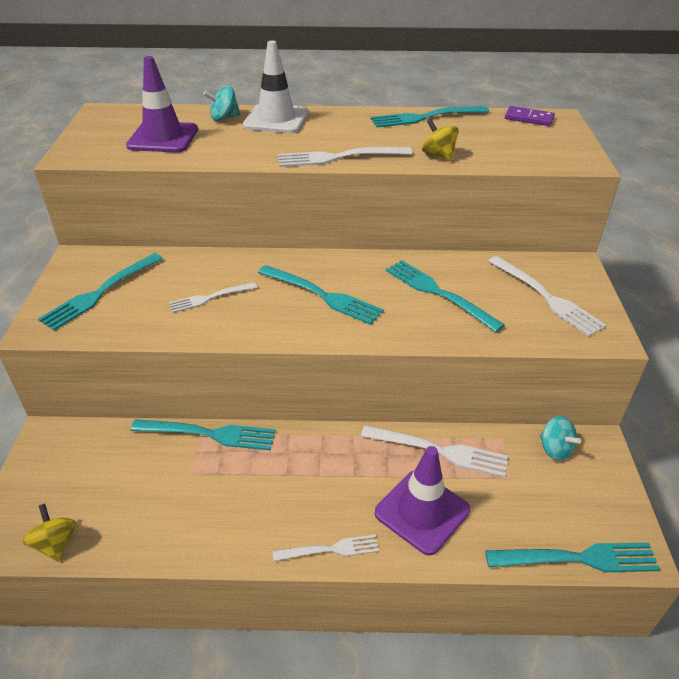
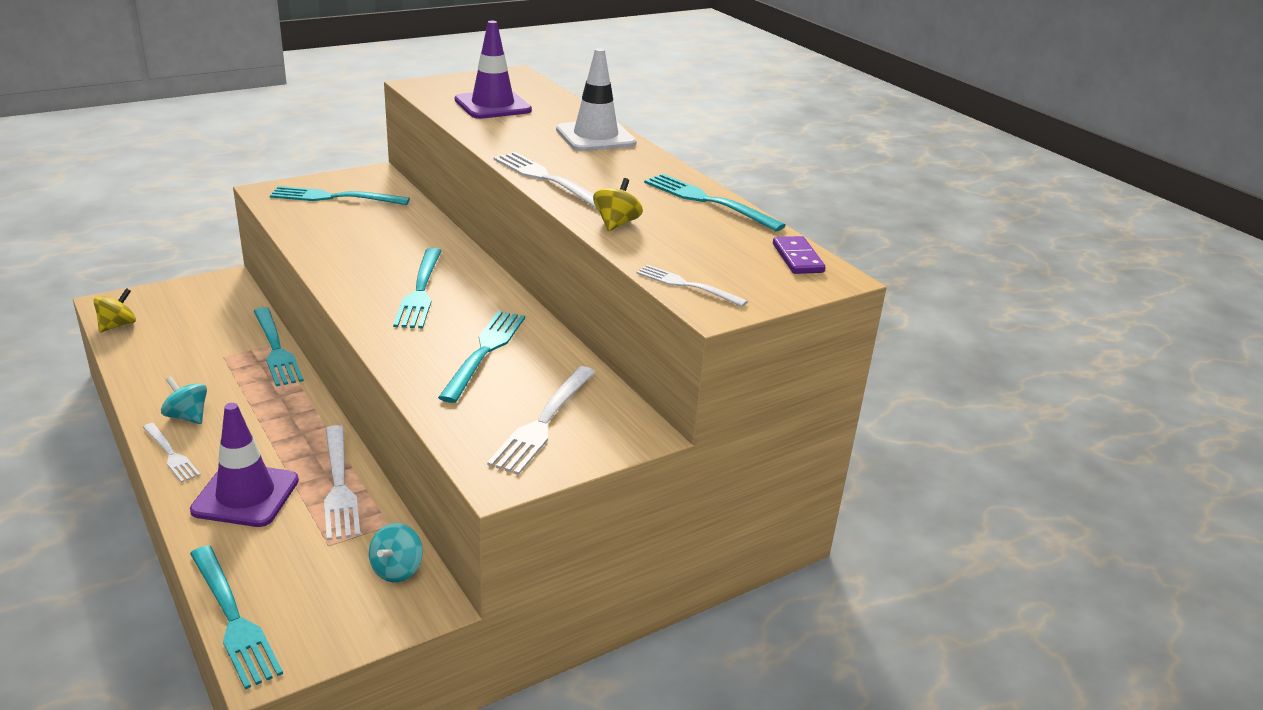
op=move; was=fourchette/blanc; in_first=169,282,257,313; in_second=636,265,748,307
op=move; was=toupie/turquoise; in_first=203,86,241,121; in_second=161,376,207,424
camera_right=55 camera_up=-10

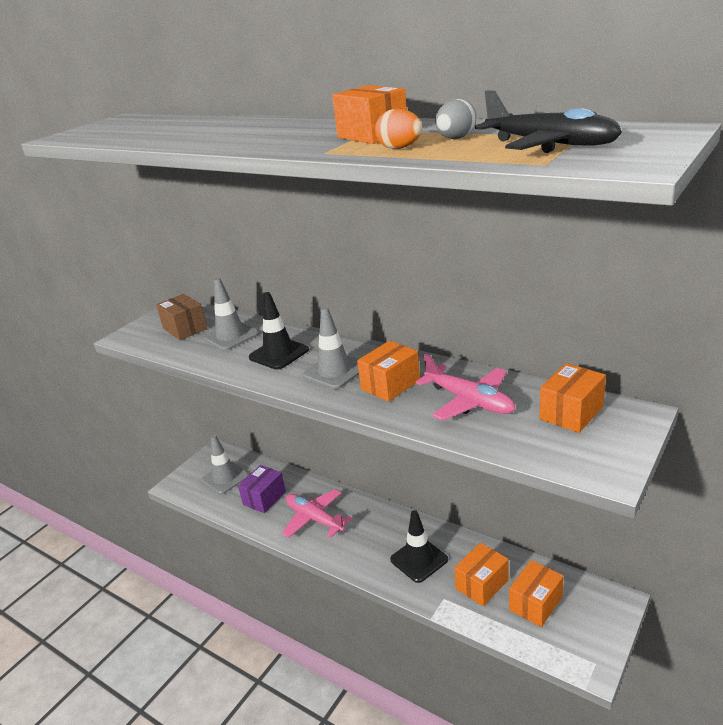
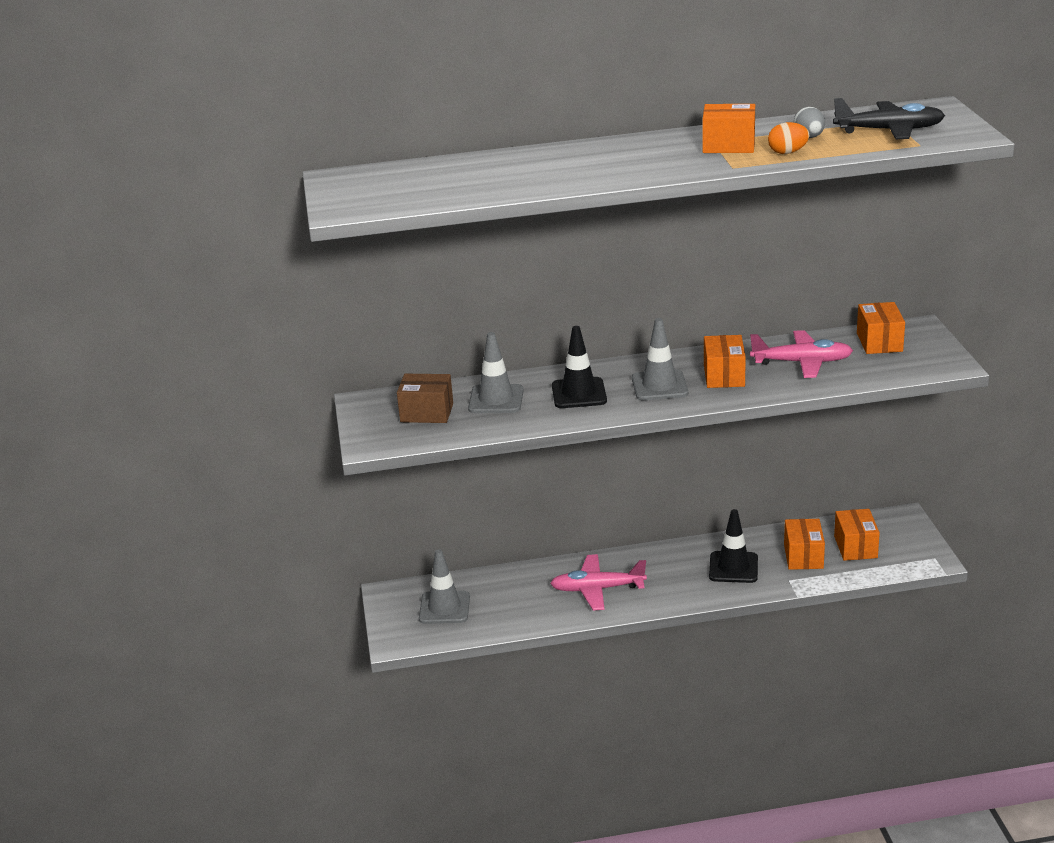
op=delete; was=boîte/violet; in_first=238,465,286,513
camera_right=-45 camera_up=0

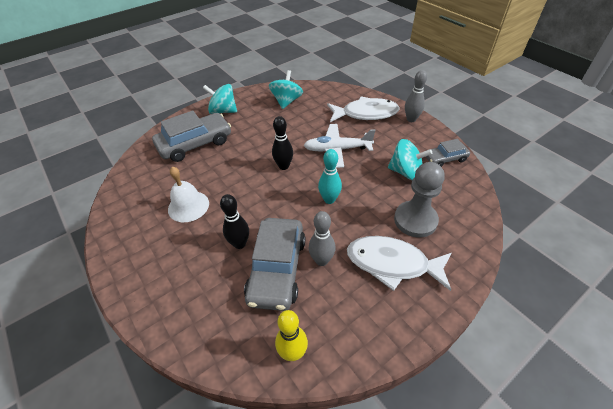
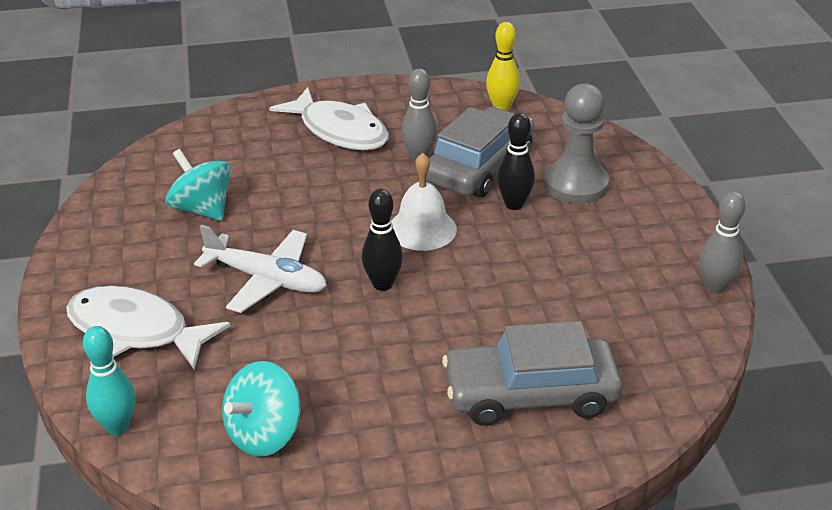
op=delete; was=toupie/turquoise; in_first=203,84,237,114
op=delete; was=voiture/gris; in_first=426,139,470,167
op=move; was=cloche/blanc; in_first=168,167,209,222; in_second=391,153,457,251
op=move; was=quille/turquoise; in_first=318,149,342,204; in_second=83,326,135,435
op=move; was=pion/gris; in_first=394,162,445,238; in_second=544,83,609,204
op=move; was=quille/gris; in_first=405,70,427,122; in_second=700,191,745,294
camera_right=-155 camera_up=-10

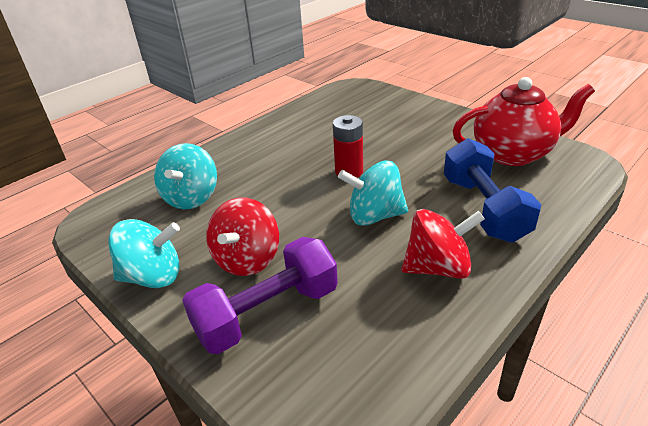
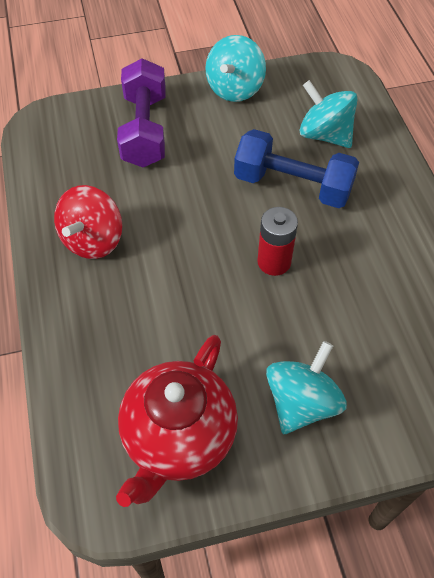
op=delete; was=toupie/rouge; in_first=206,198,279,276
op=move; was=toupie/turquoise; in_first=338,161,408,225; in_second=266,341,347,434
op=move; was=haltère/bleu; in_first=444,138,541,243; in_second=234,129,359,208
camera_right=120 camera_up=20

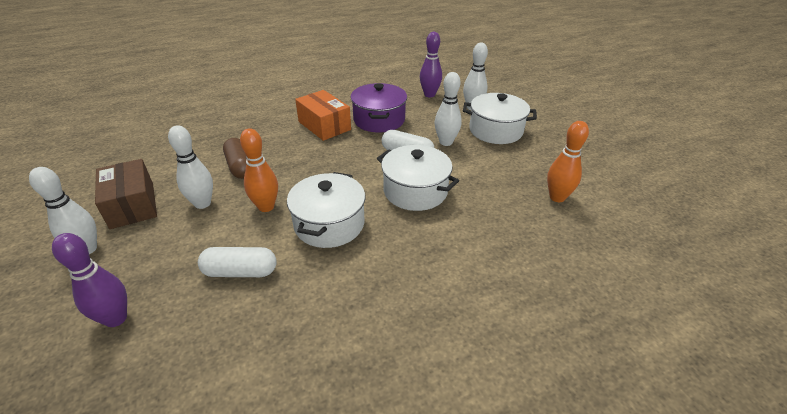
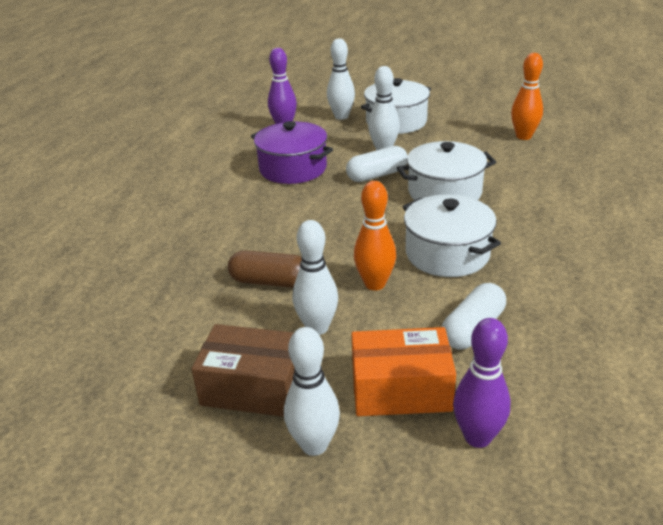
op=move; was=boîte/orange; in_first=295,90,351,141; in_second=352,327,456,416
camera_right=-50 camera_up=-5

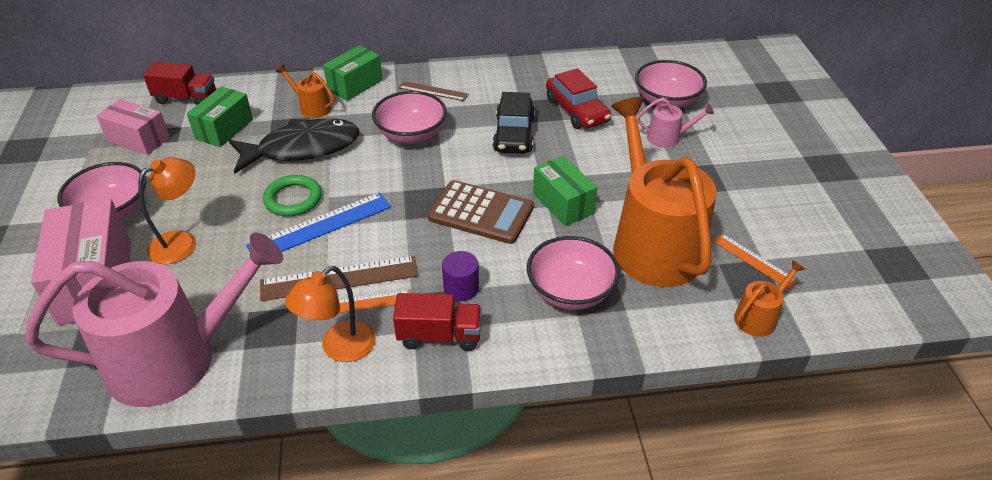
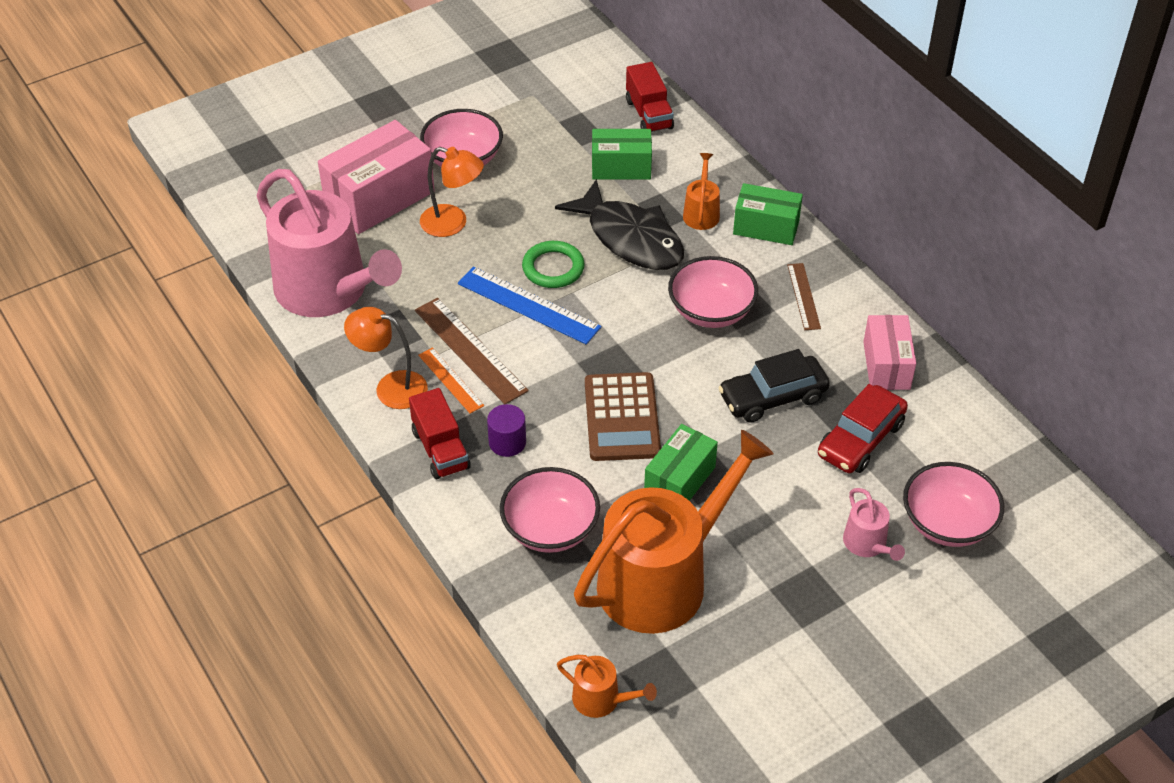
op=delete; was=règle/orange; in_first=713,234,798,289
op=move; was=boîte/rose; in_first=97,99,170,155; in_second=863,315,916,390
camera_right=65 camera_up=5

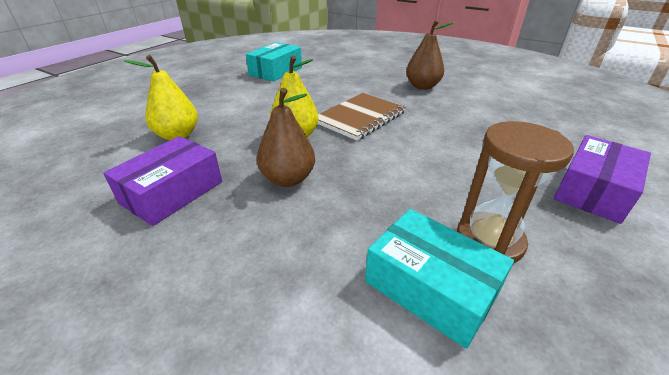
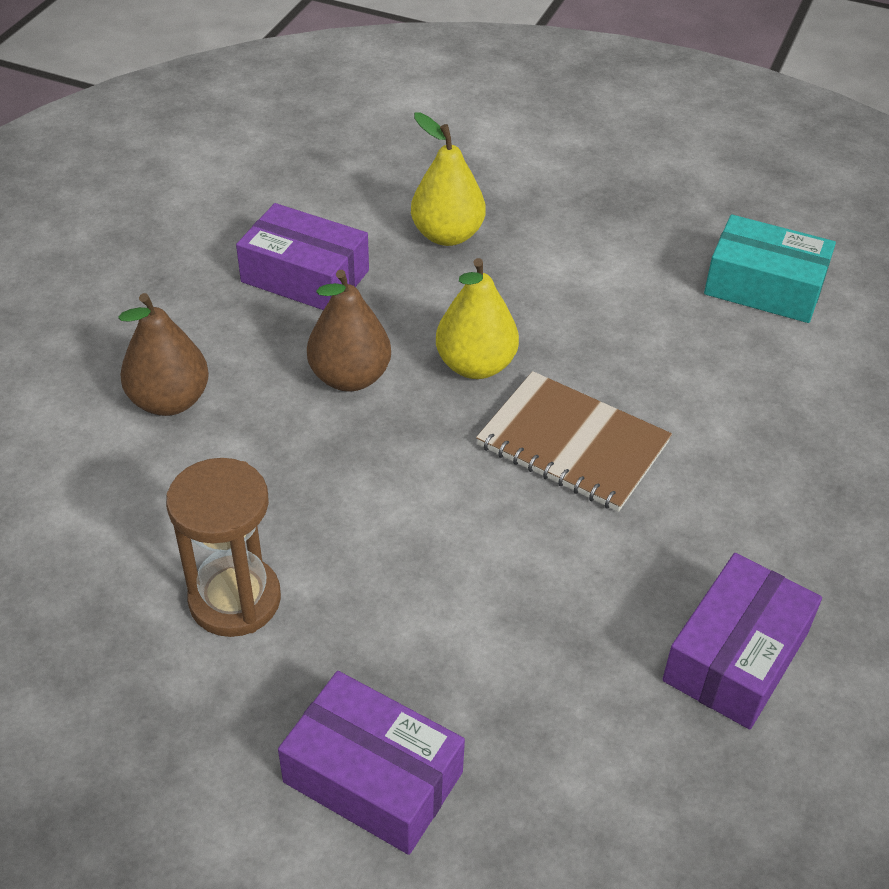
op=delete; was=boîte/turquoise; in_first=365,209,514,349
op=insert; now=boîte/violet; in_second=662,553,822,730
op=move; was=poire/marron; in_first=406,20,455,90; in_second=118,293,209,416
camera_right=80 camera_up=10

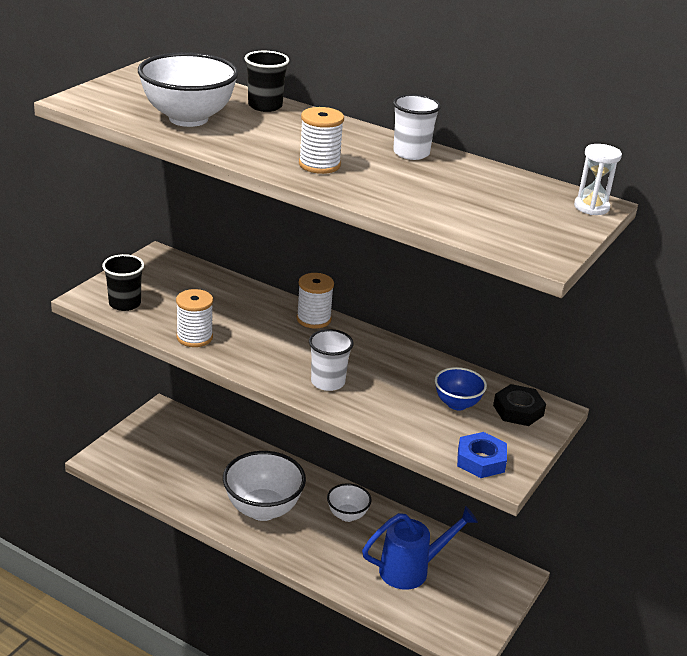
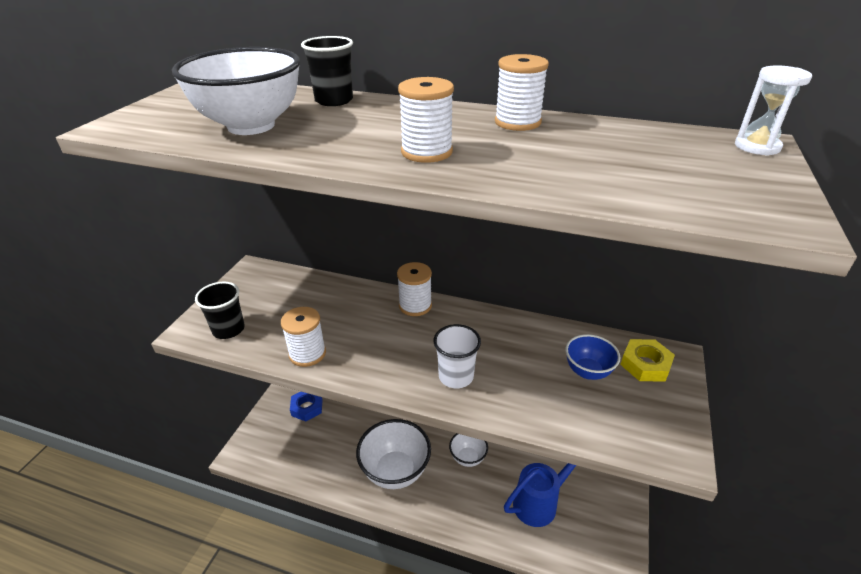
op=move; was=écrou/bleu; in_first=457,432,507,478; in_second=290,392,323,422
op=replace; was=gobelet/blanc; now=bobine/blanc; in_first=393,94,441,160; in_second=495,54,549,131
op=recolor; was=écrou/noir; now=écrou/jaune; in_first=493,384,546,426; in_second=620,339,675,381
camera_right=-10 camera_up=5

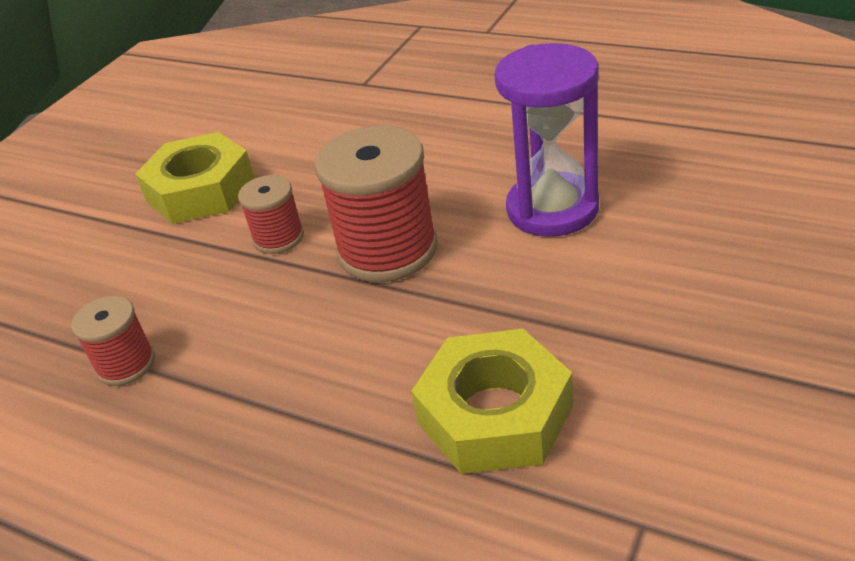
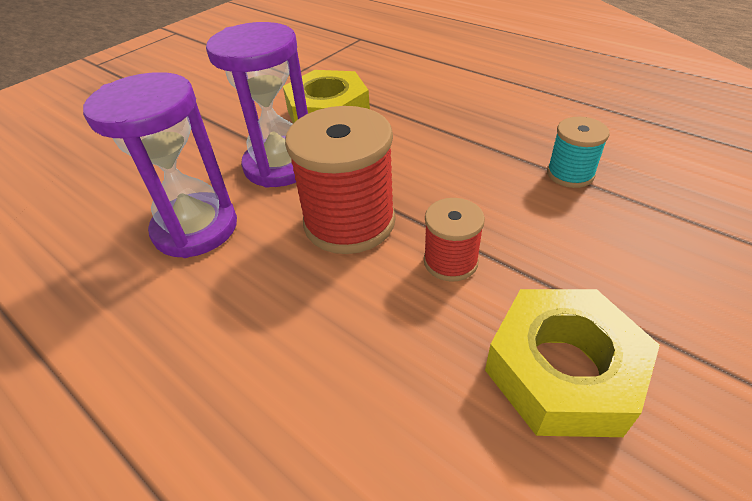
op=insert; now=sablier/violet; in_second=206,22,308,188
op=recolor; was=bobine/rouge; now=bobine/turquoise; in_first=71,296,155,386; in_second=547,117,610,188
camera_right=-170 camera_up=5

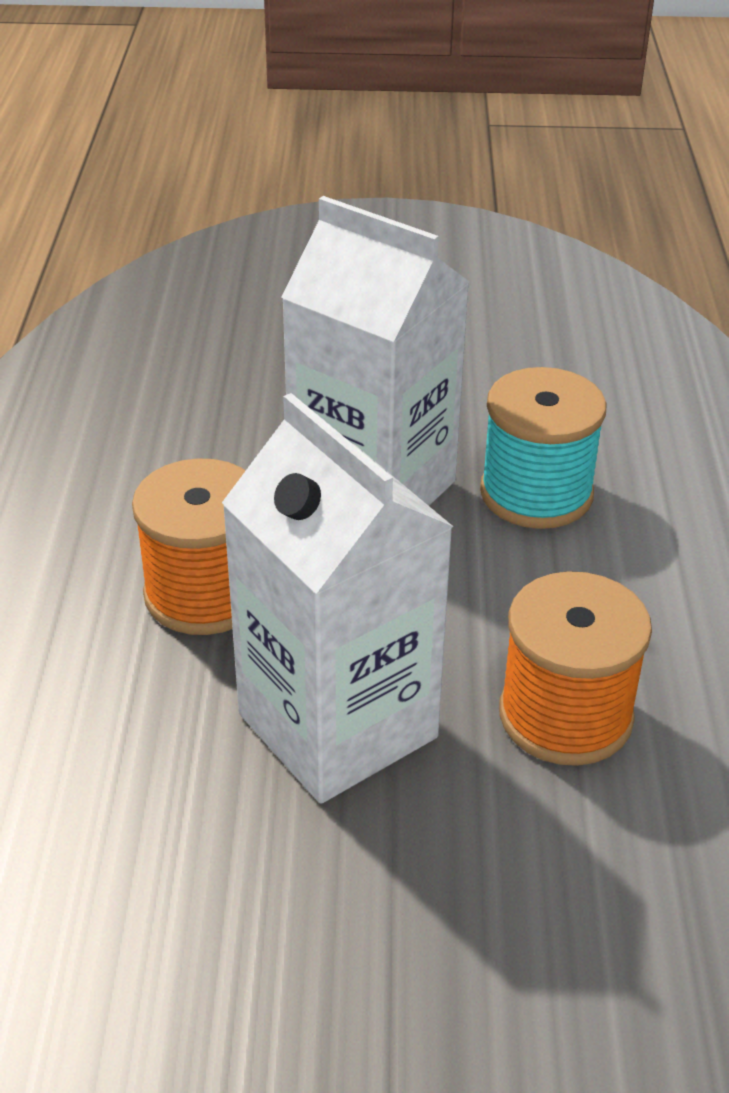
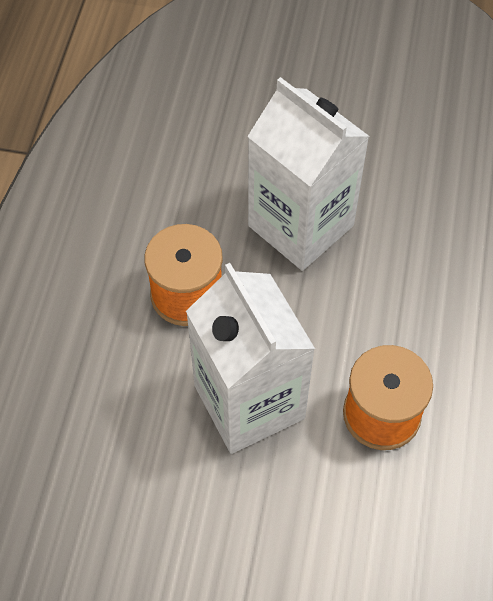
op=delete; was=bobine/turquoise; in_first=480,367,606,529
camera_right=10 camera_up=20

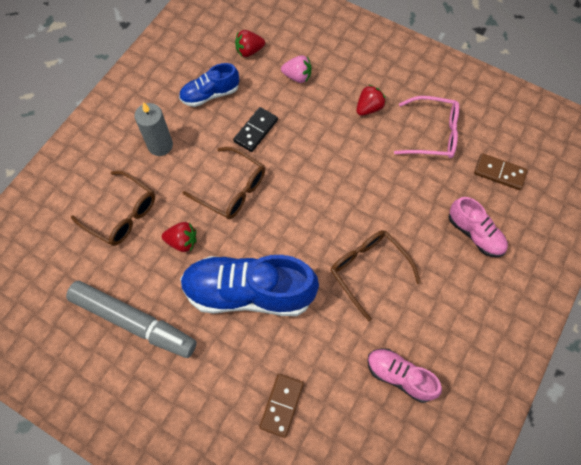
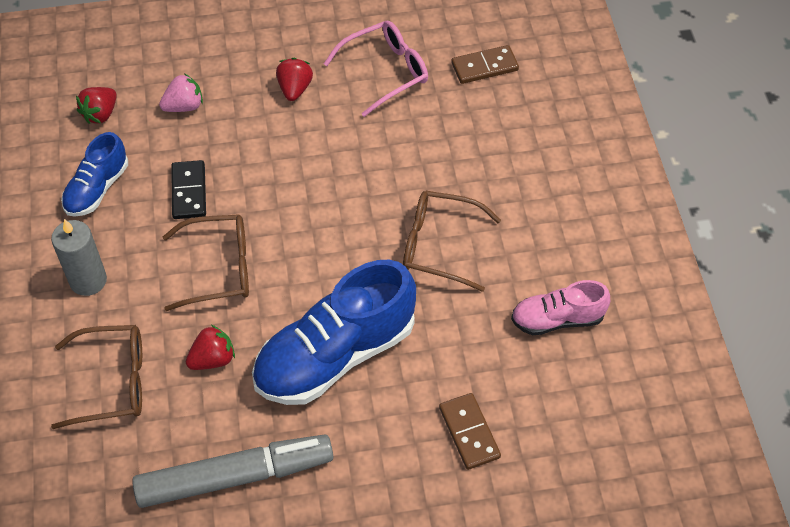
op=delete; was=chaussure/rose; in_first=449,197,508,257
camera_right=-40 camera_up=-10

